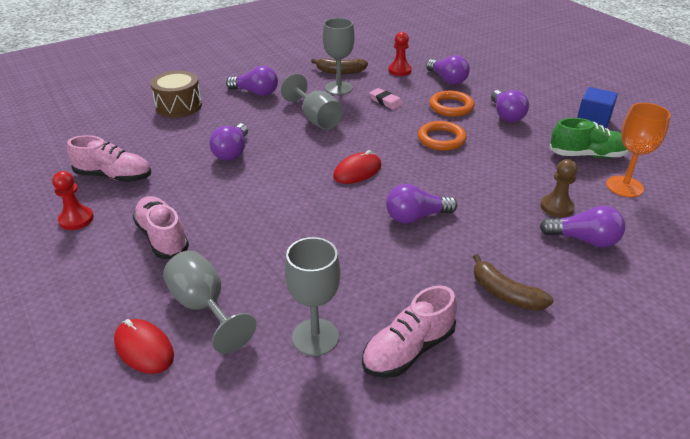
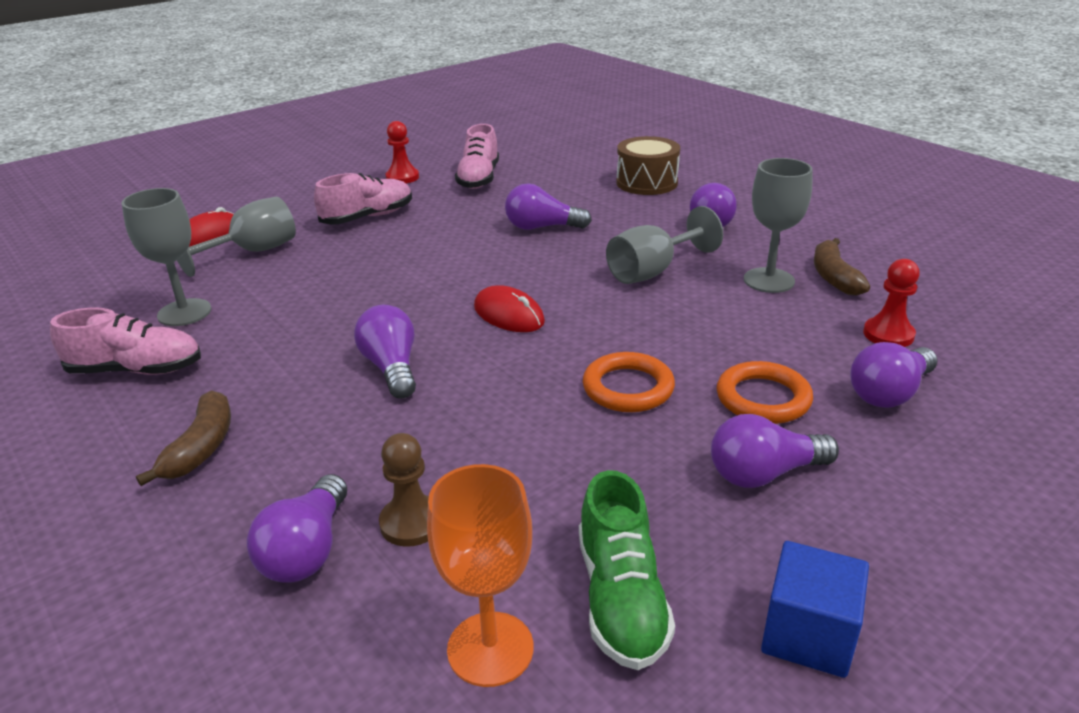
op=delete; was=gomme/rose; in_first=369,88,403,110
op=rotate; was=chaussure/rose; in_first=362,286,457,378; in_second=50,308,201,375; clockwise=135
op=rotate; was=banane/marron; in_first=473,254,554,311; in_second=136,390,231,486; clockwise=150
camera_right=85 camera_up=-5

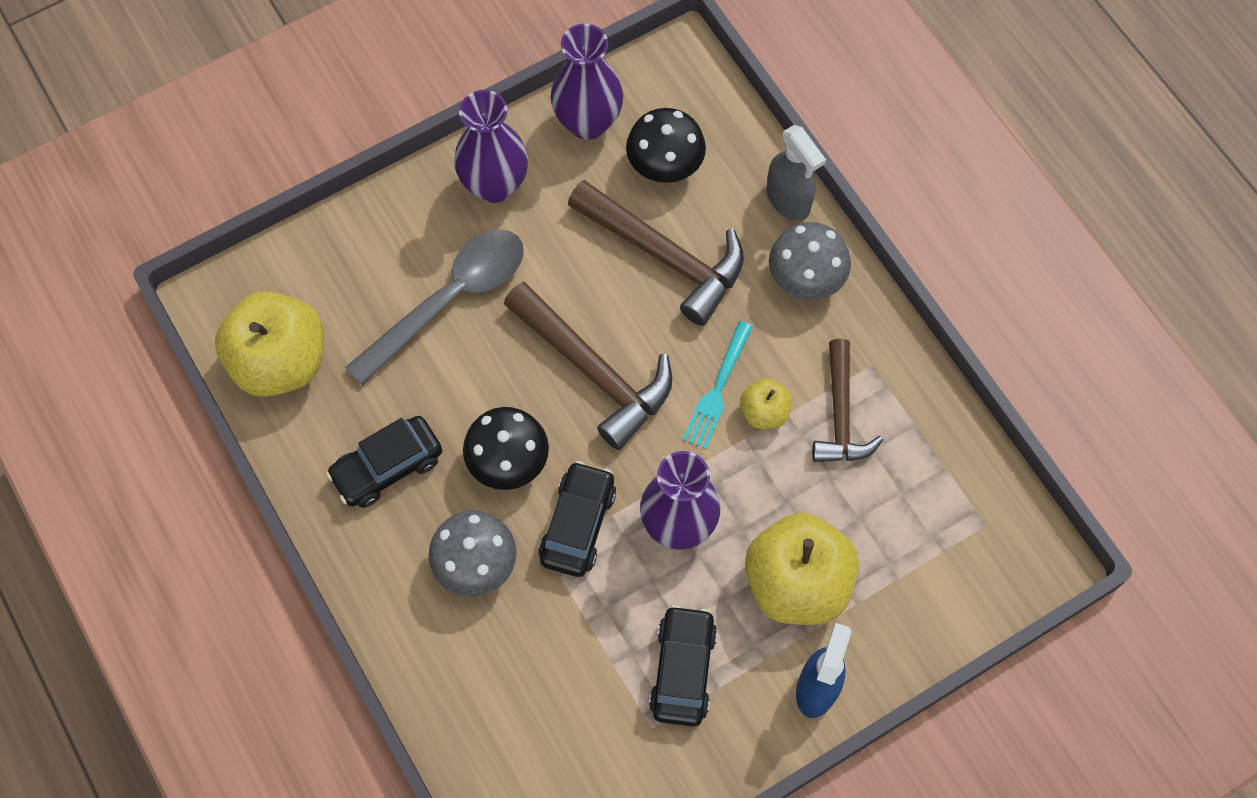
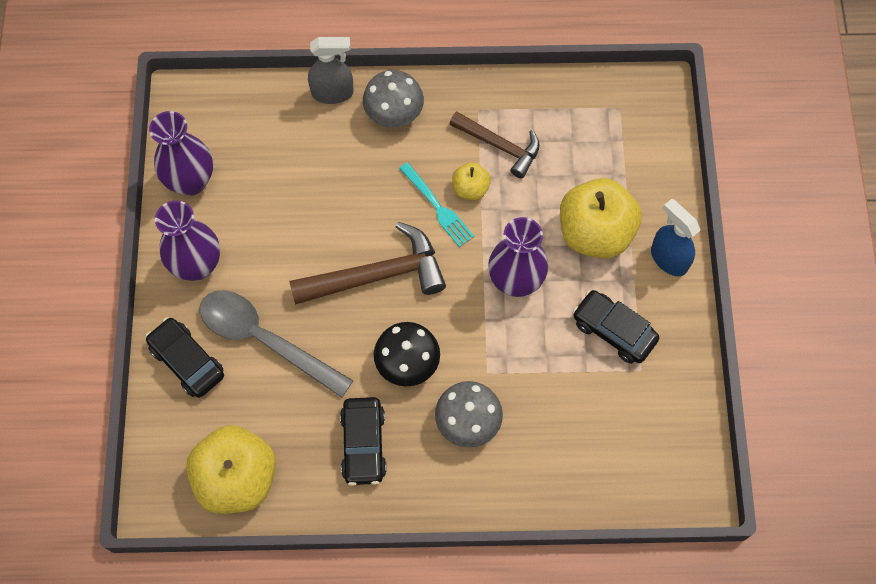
op=delete; was=marteau/marron; in_first=568,180,744,326
op=delete; was=champignon/noir; in_first=626,108,706,183
op=move; was=voiture/noir; in_first=538,461,616,577; in_second=145,317,224,398
op=rotate; was=cuillère/gris; in_first=345,230,524,385; in_second=200,290,353,398; clockwise=-45
camera_right=-60 camera_up=0

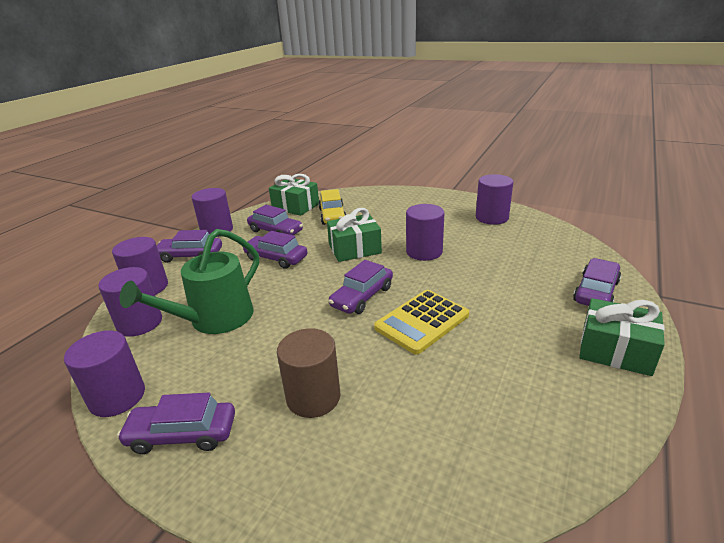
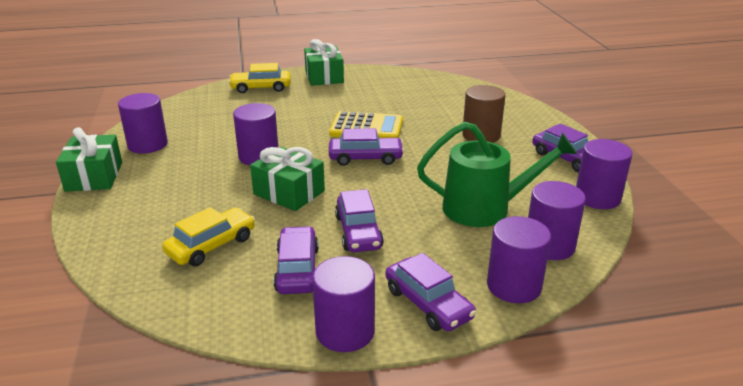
op=move; was=cadeau/vert; in_first=269,174,319,216; in_second=56,127,122,192
op=recolor; was=voiture/violet; now=voiture/jaune; in_first=573,258,621,306; in_second=229,63,291,93
camera_right=-130 camera_up=0

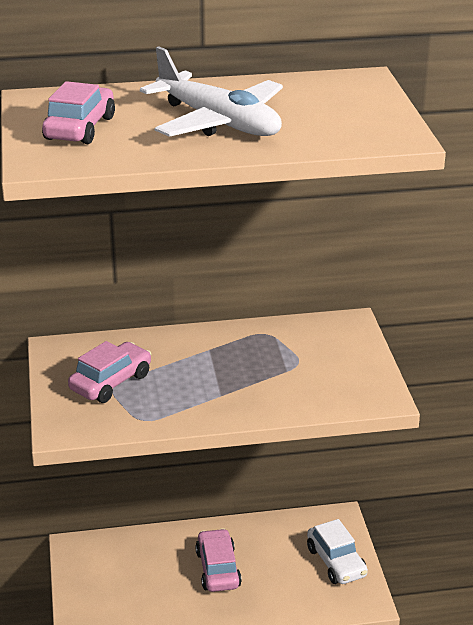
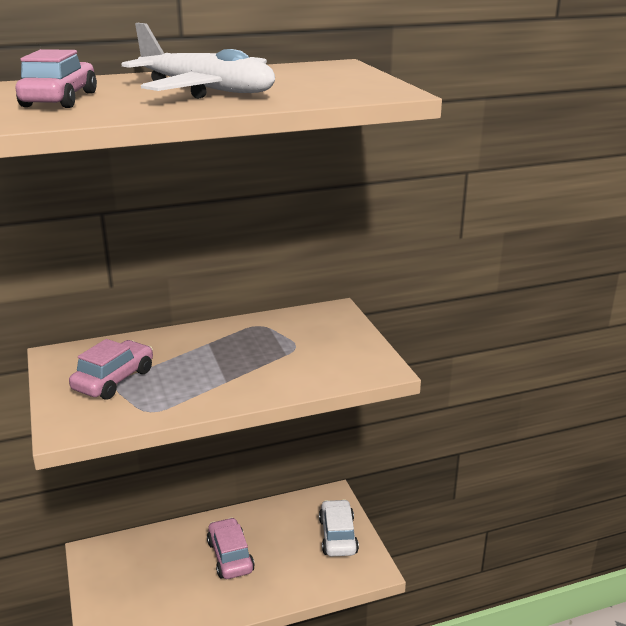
op=rotate; was=voiture/blanc; in_first=307,519,368,584; in_second=319,499,359,557; clockwise=-150
camera_right=-10 camera_up=-5

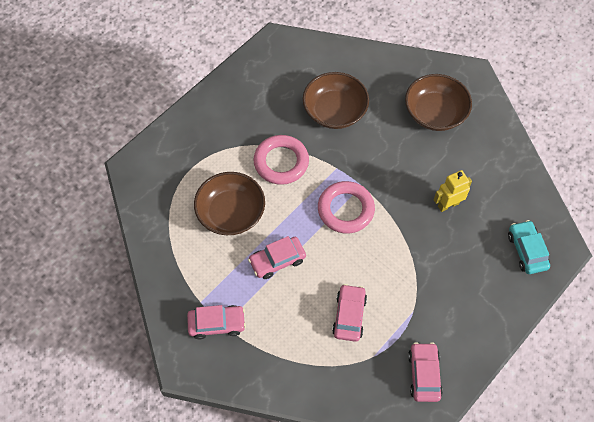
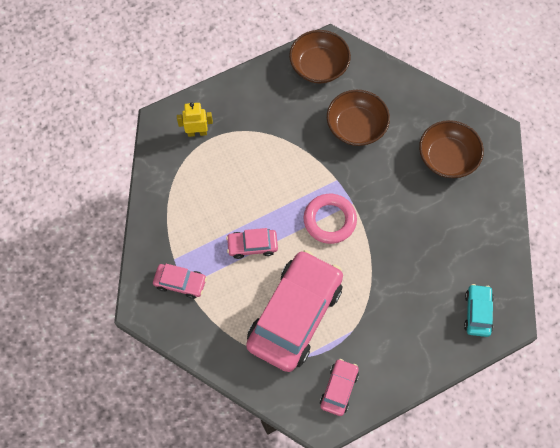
op=delete; was=anneau/rose; in_first=253,135,309,185
op=move; was=bol/marron; in_first=194,172,265,235; in_second=289,30,351,83
op=move; was=robot/jaune; in_first=434,170,472,212; in_second=177,102,213,137
op=resize; was=voiture/rose; in_first=332,284,367,342; in_second=246,250,343,372; ratio=2.25
camera_right=20 camera_up=5

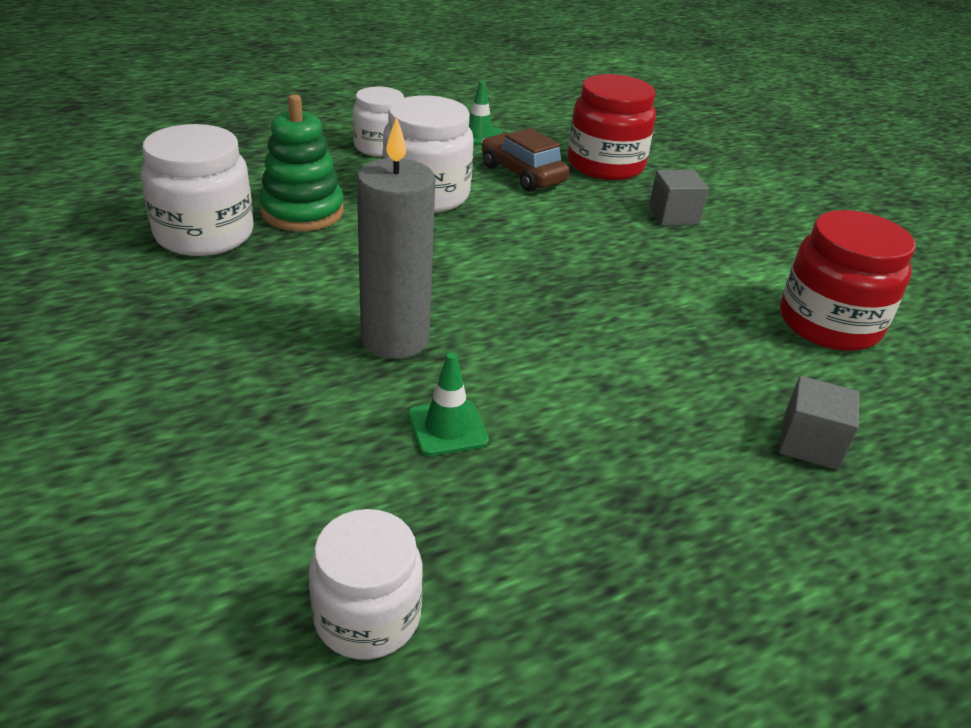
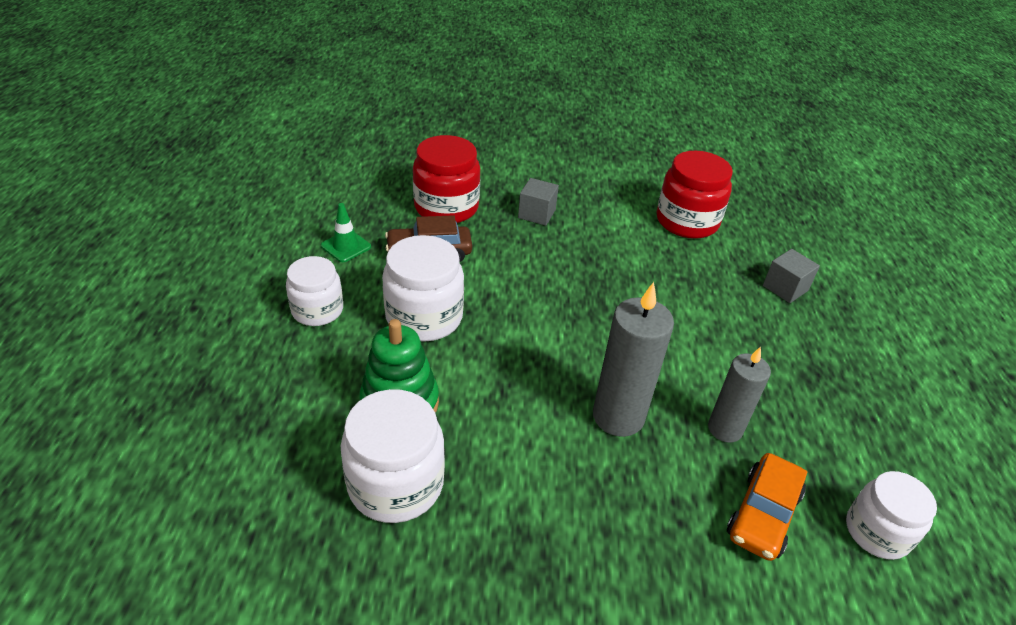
op=insert; now=voiture/orange; in_second=727,453,807,561
op=replace; was=cône de chantier/vert; now=bougie/gris; in_first=408,352,489,456; in_second=708,346,771,443
camera_right=-60 camera_up=5

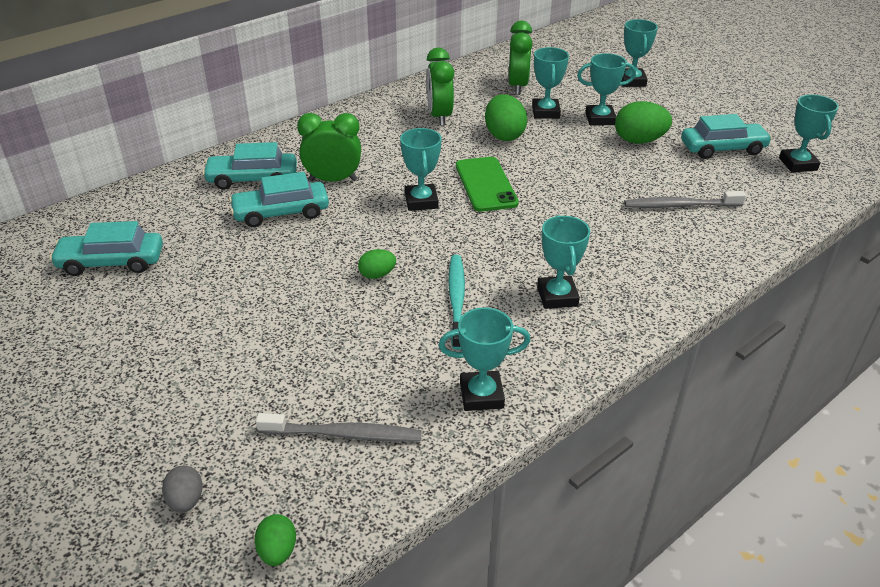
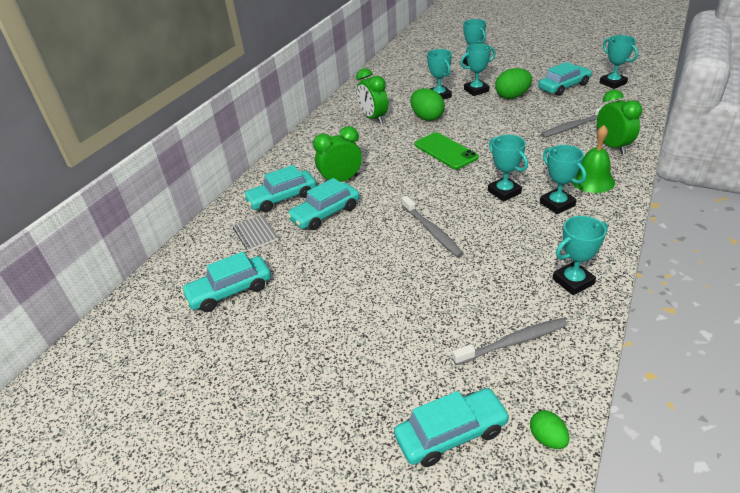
op=delete; was=brosse à dents/turquoise; in_first=448,255,465,350
op=insert; now=carnet/gris; in_second=233,214,279,251
op=insert; now=cloche/vert; in_second=571,125,615,193
op=move; was=trophée/turquoise; in_first=400,128,441,211; in_second=488,135,528,202
op=move; was=réveil/vert; in_first=508,21,533,95; in_second=597,90,642,154
op=replace; was=œuf/gris; now=voiture/turquoise; in_first=162,465,203,513; in_second=394,388,510,467
op=replace; was=œuf/vert; now=brosse à dents/gris; in_first=358,249,396,279; in_second=402,196,464,257
camera_right=-20 camera_up=0

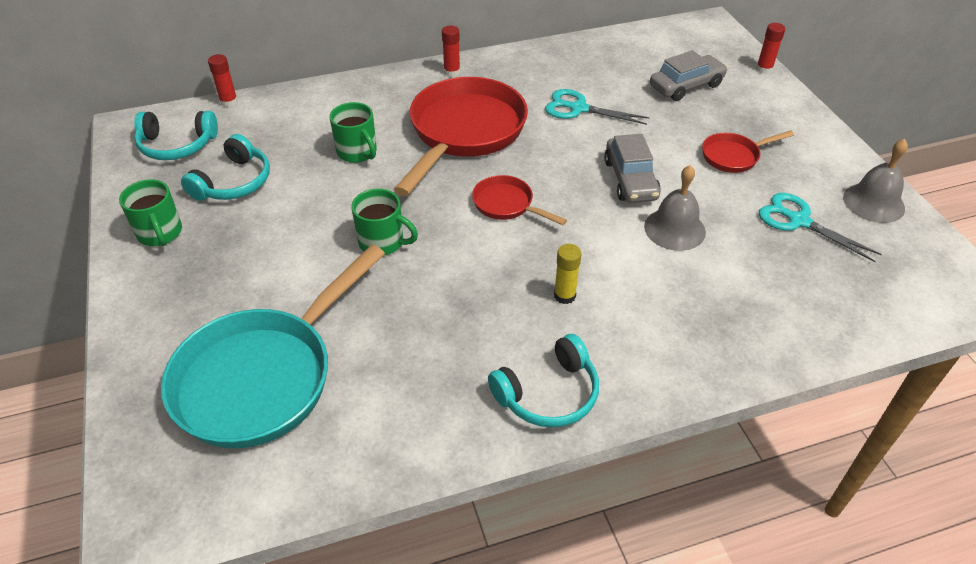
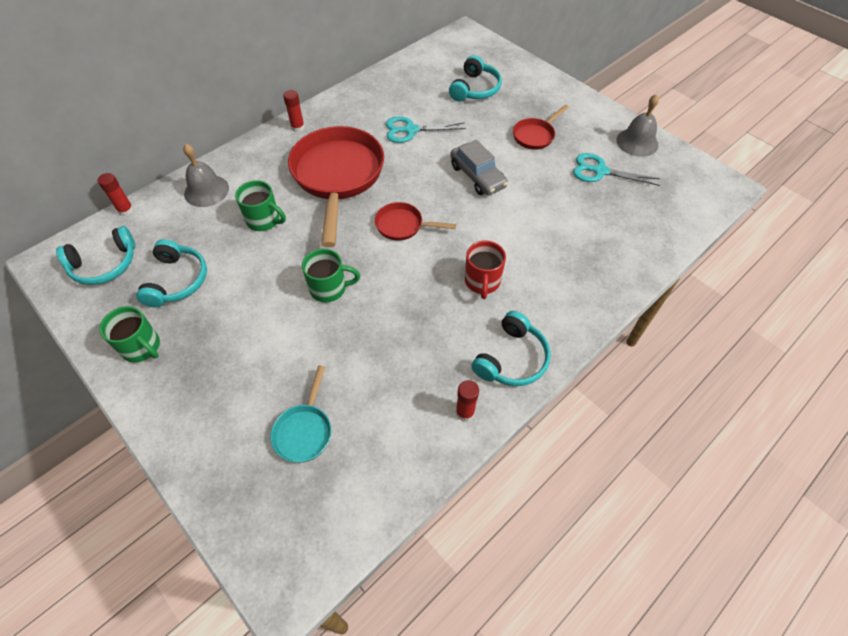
op=move; was=cloche/gris; in_first=644,165,706,251; in_second=183,144,229,207
op=move; was=bâton de colle/rouge; in_first=756,23,785,74; in_second=456,380,479,421
op=replace; was=bâton de colle/jaune; now=tasse/rouge; in_first=554,244,582,304; in_second=465,240,506,299
op=replace; was=voiture/gris; now=casque audio/turquoise; in_first=650,50,728,101; in_second=449,55,502,102
op=resize; was=poêle/turquoise; in_first=161,245,385,448; in_second=270,365,331,463; ratio=0.47
camera_right=-25 camera_up=10

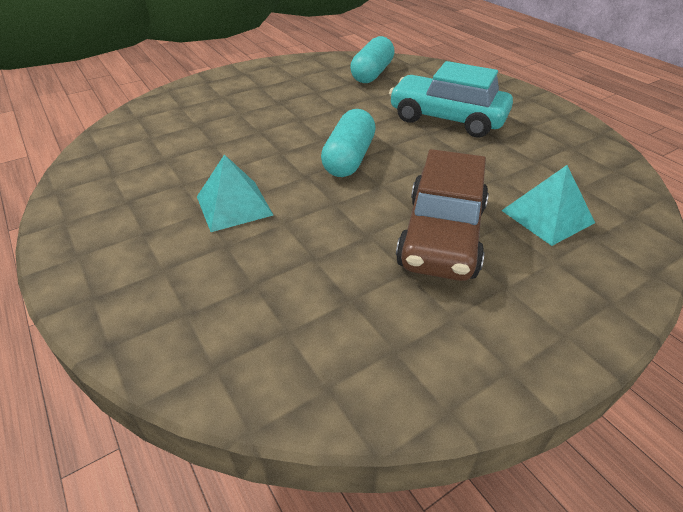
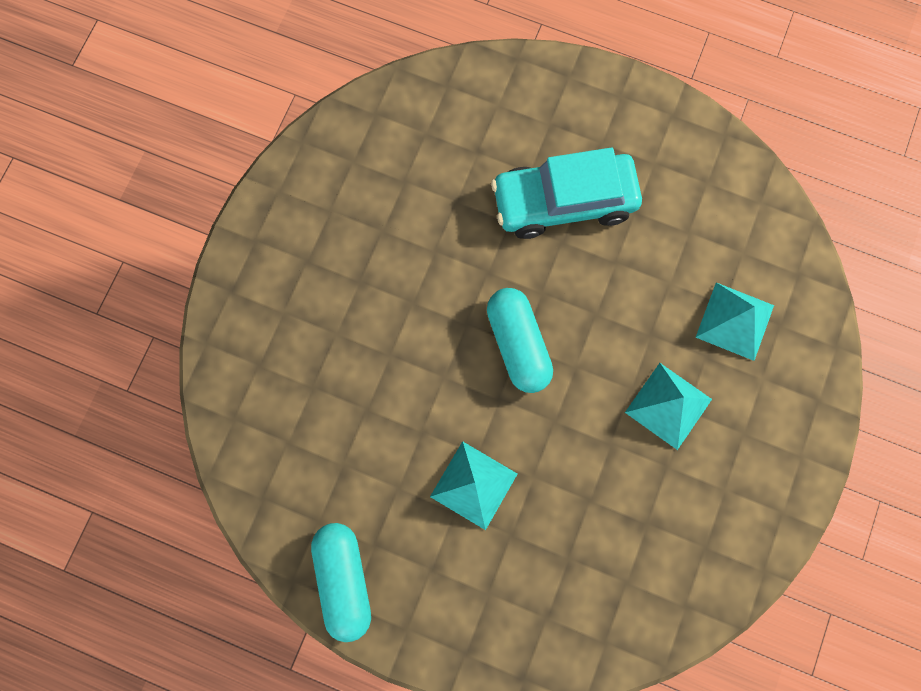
op=move; was=gélule/turquoise; in_first=350,36,395,83; in_second=311,523,371,642
op=replace; was=voiture/marron; now=pyramide/turquoise; in_first=396,149,489,281; in_second=625,363,712,450
camera_right=-35 camera_up=35

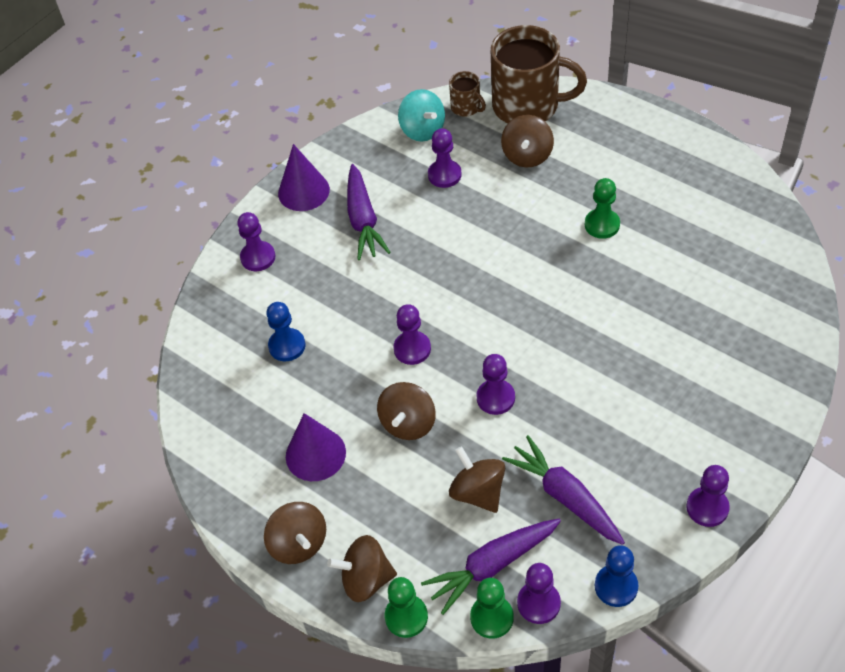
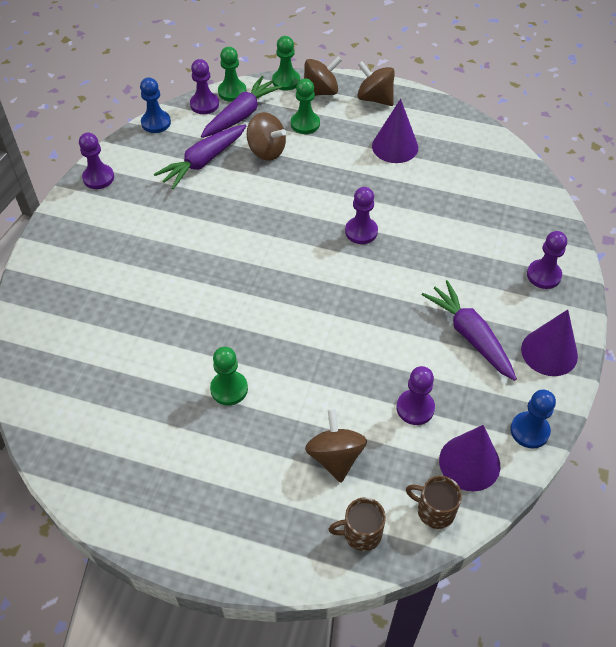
op=delete; was=toupie/marron; in_first=377,382,436,440
op=delete; was=pion/violet; in_first=477,354,515,415
op=insert; now=pion/vert; in_second=291,79,320,134
op=move; was=pion/bleu; in_first=266,302,305,362; in_second=510,389,556,449
op=replace; was=toupie/turquoise; now=cône/violet; in_first=398,89,445,142; in_second=439,425,500,491
op=rotate; was=carotte/violet; in_first=502,435,625,545; in_second=154,124,246,189; clockwise=105
op=resize; was=tasse/marron; in_first=491,25,587,123; in_second=329,497,386,551; ratio=0.46
camera_right=155 camera_up=0

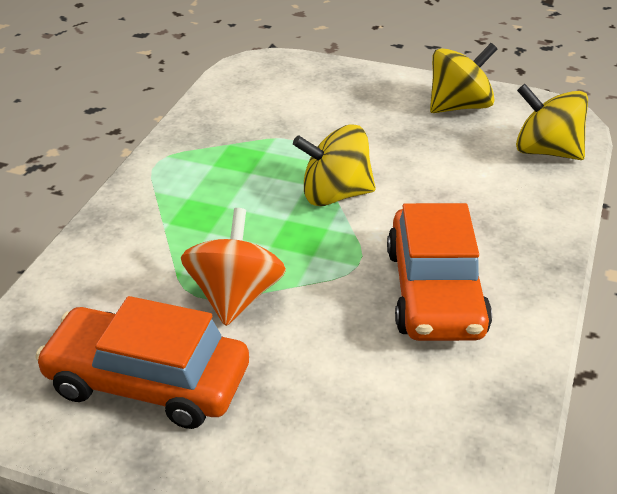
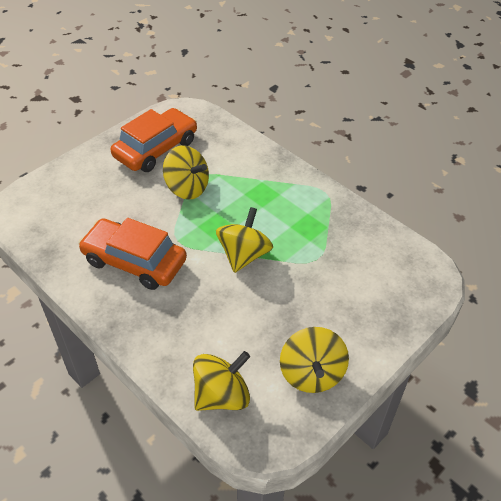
op=recolor; was=toupie/orange; now=toupie/jaune; in_first=181,208,286,326; in_second=163,145,209,200
camera_right=115 camera_up=10

